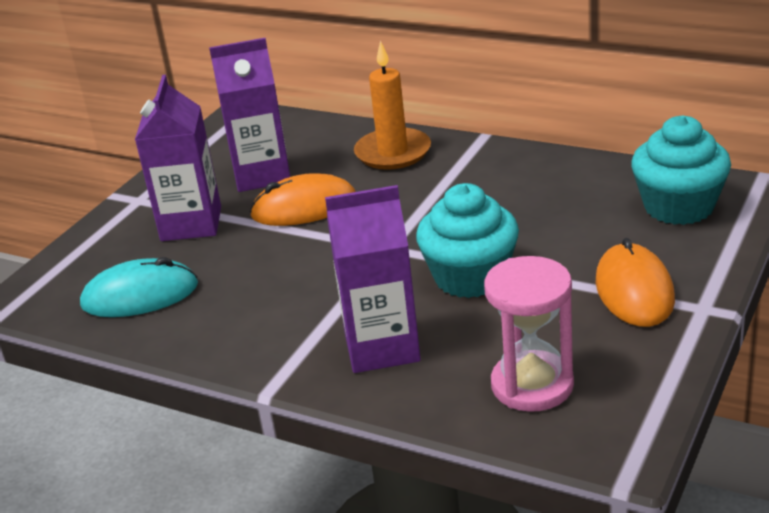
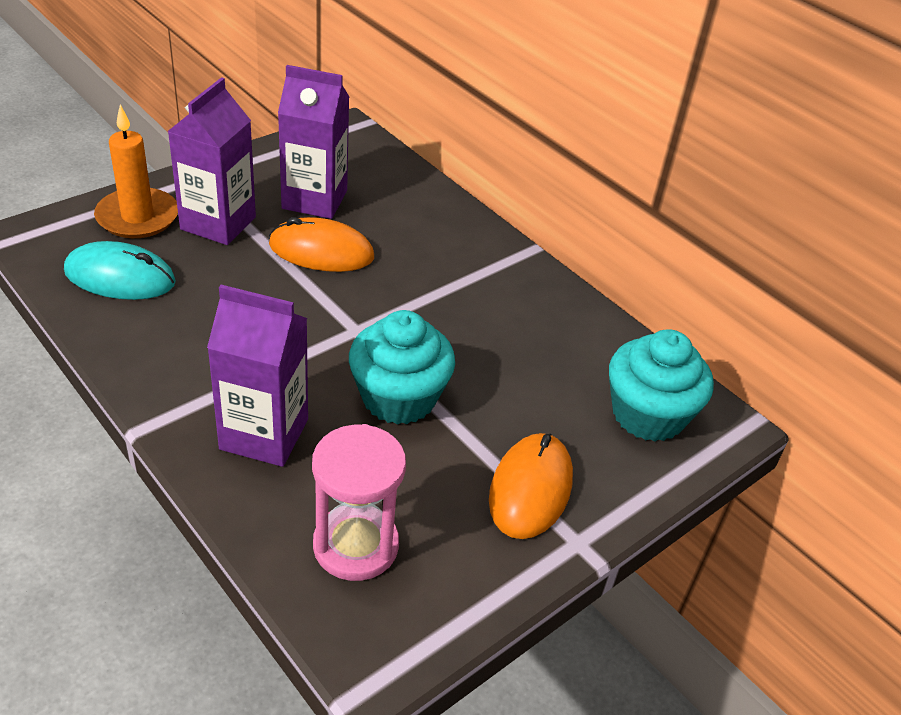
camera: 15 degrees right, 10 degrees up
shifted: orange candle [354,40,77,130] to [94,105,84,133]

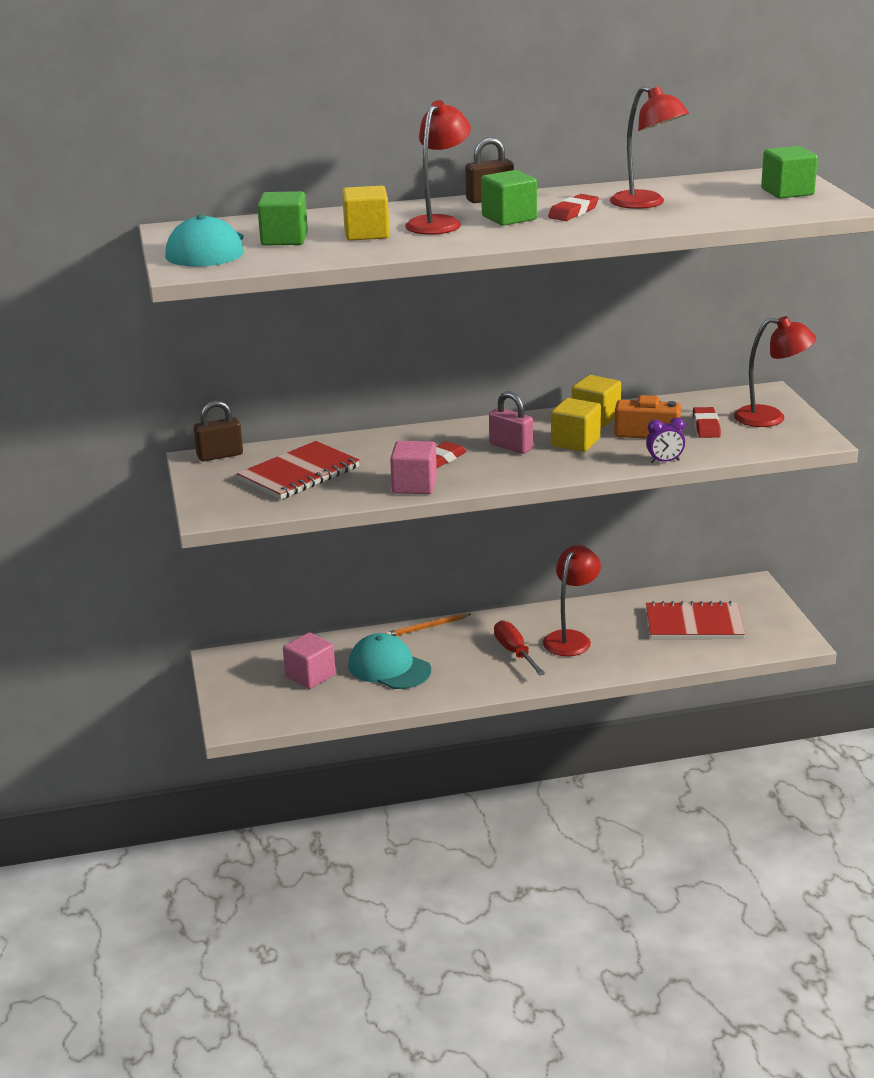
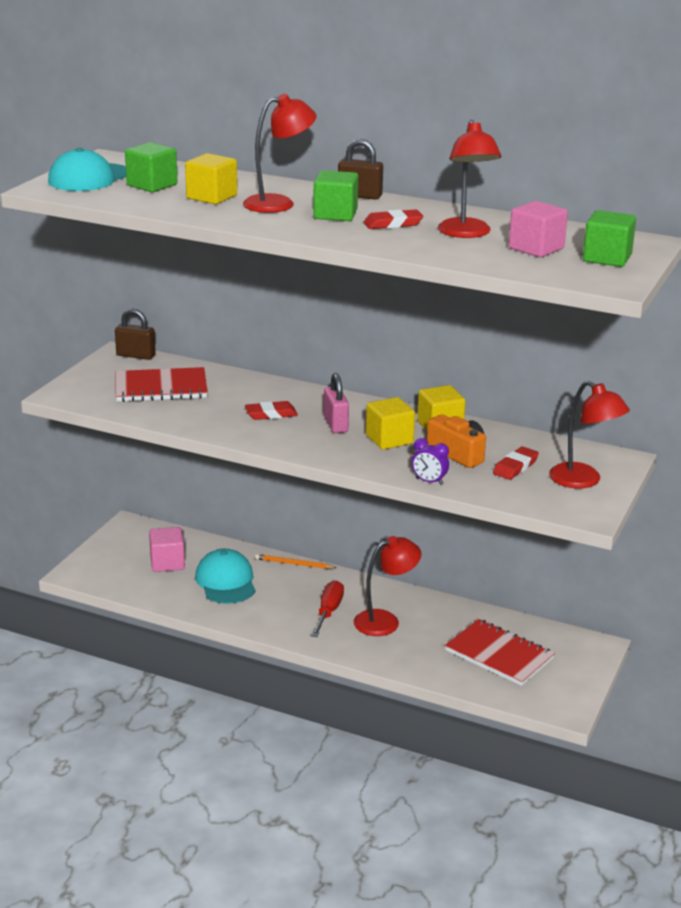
camera: 35 degrees right, 0 degrees up
shifted: pink cube [390,441,47,53] to [509,201,59,56]

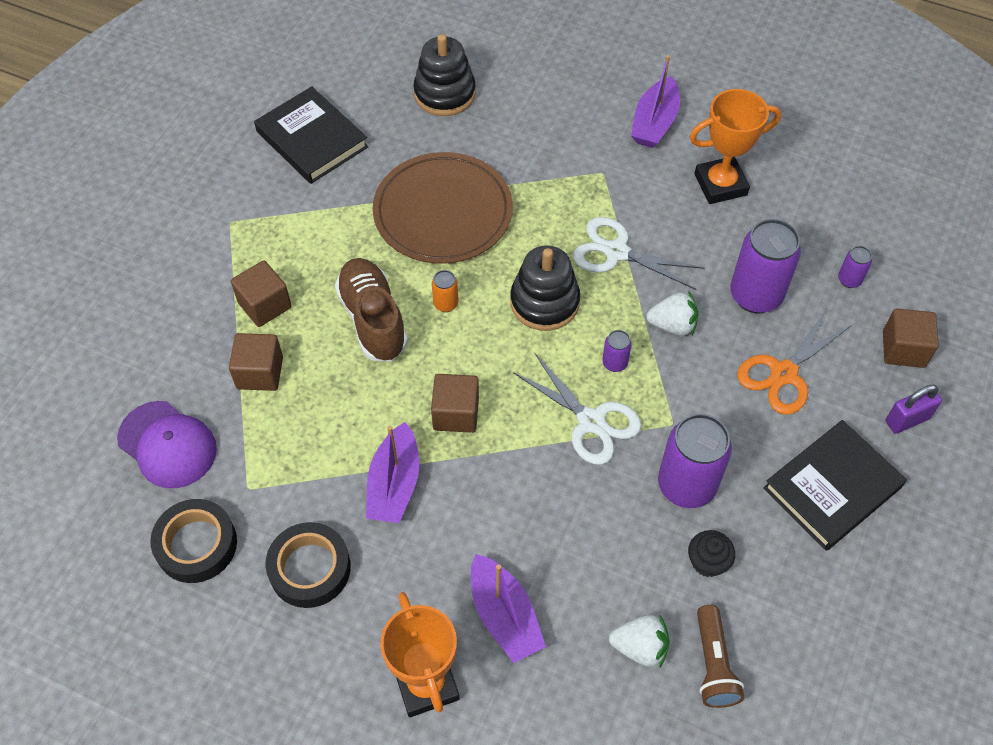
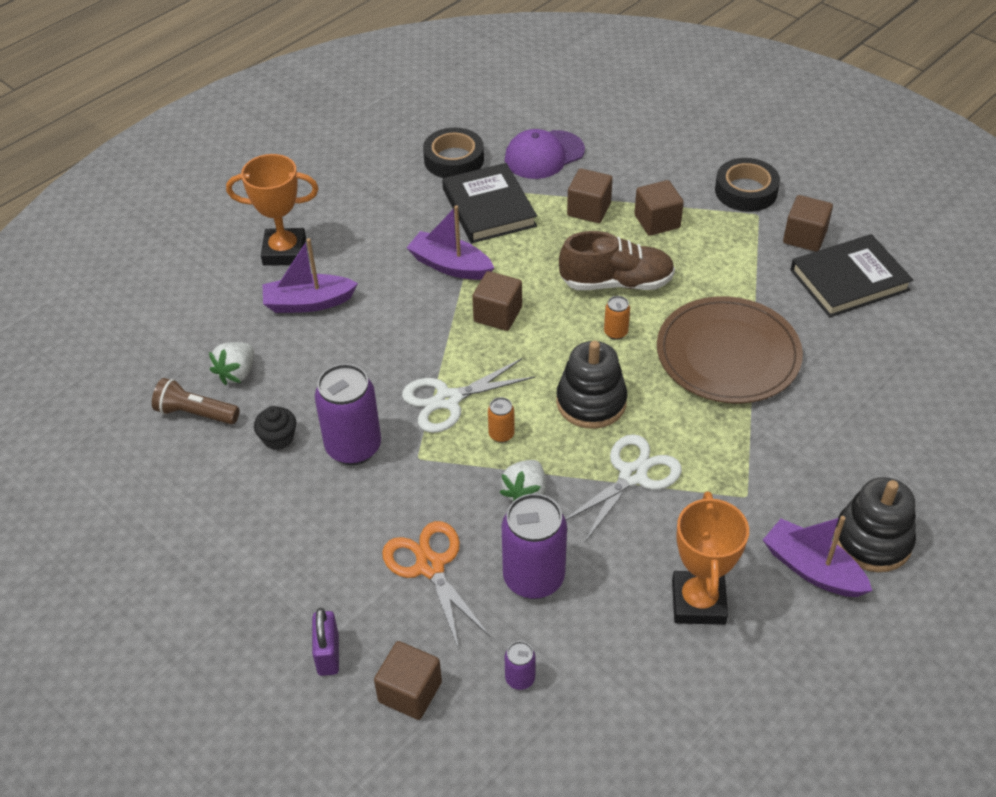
camera: 110 degrees right, 10 degrees down
new: brown cube [783,195,50,57]
shifted: black stacking toy [413,34,63,82] to [834,477,82,95]; black book [763,420,144,131] to [442,163,95,80]; black tape [265,522,86,86] to [715,158,65,54]
repainted: purple can [602,330,30,42] to orange can [488,397,27,46]

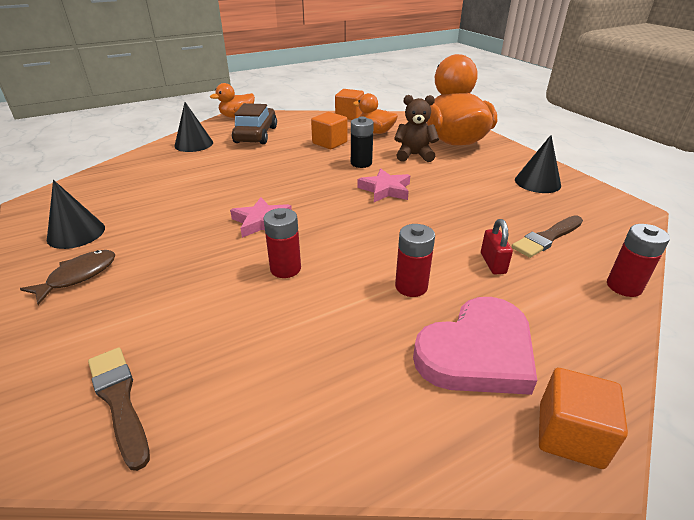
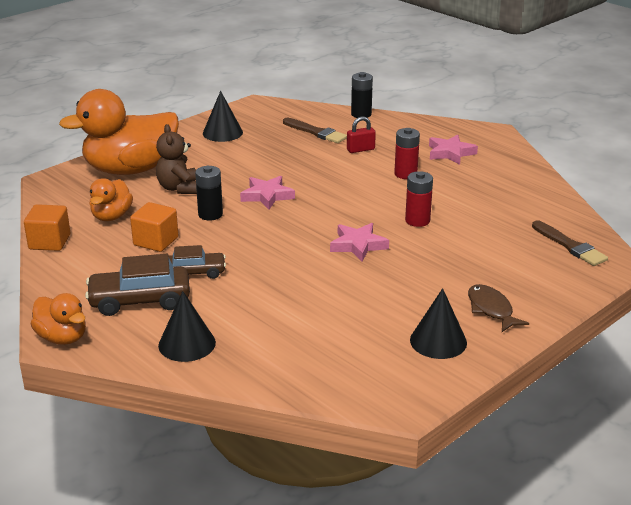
camera: 105 degrees left, 5 degrees down
gone: orange cube [539,368,89,101]
new: brown car [169,245,57,34]
swapped: pink heart [413,297,124,98] to pink star [429,134,49,31]
repainted: red battery [607,224,63,73] to black battery [351,72,22,46]
rotated: brown fish [20,250,95,55] = [468,284,61,48] 45 degrees clockwise; brown brush [88,348,62,123] = [532,220,76,46] 75 degrees counterclockwise

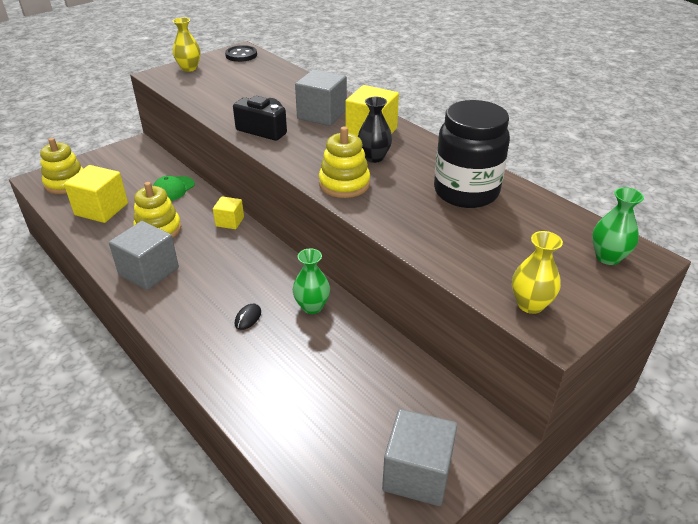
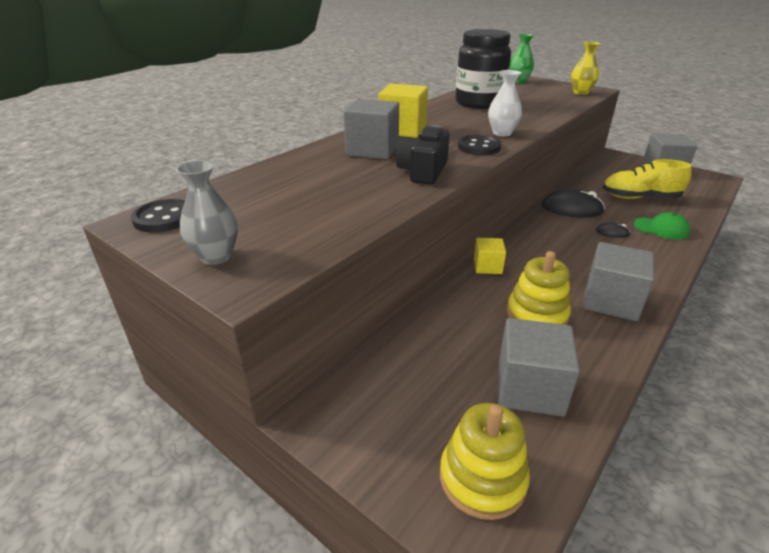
camera: 100 degrees left, 5 degrees down
gone: black vase [358,97,34,66]
new: black button [458,135,43,20]; yellow shoe [602,159,90,40]
shifted: green cap [153,176,42,25] to [633,212,57,28]
swapped: yellow stacking toy [319,126,51,72] to white vase [488,70,34,66]; green vase [293,249,37,65] to black mouse [541,189,64,29]
repainted: yellow vase [173,17,28,55] to grey vase [176,160,62,105]; yellow cube [64,165,64,58] to grey cube [498,318,82,99]

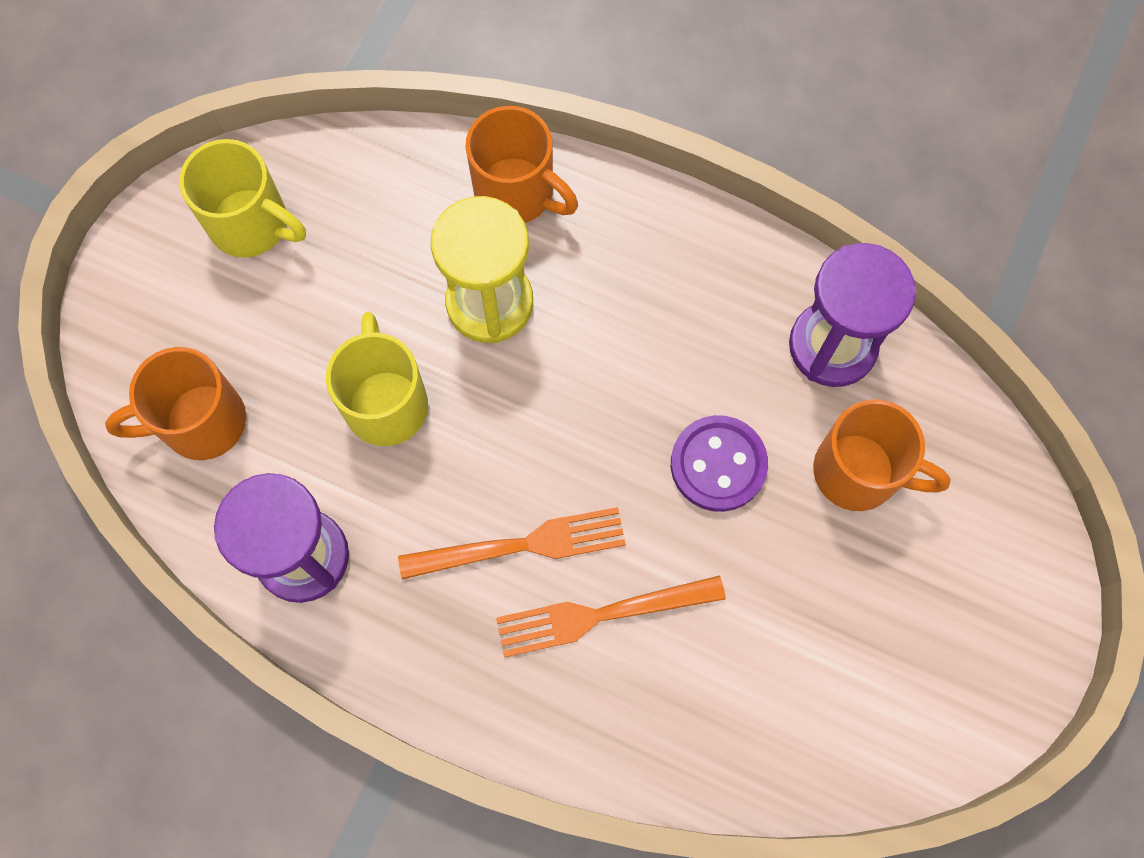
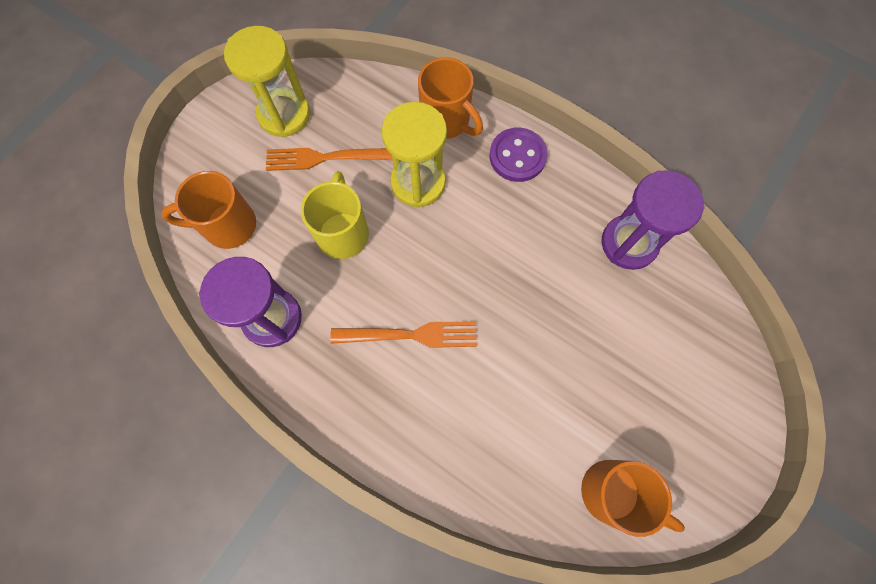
camera: 10 degrees right, 0 degrees up
shifted: orange mug [813,399,138,112] to [581,460,104,77]; purple button [671,415,97,97] to [489,128,59,54]; orange fork [496,576,230,81] to [266,148,127,23]
swapped: yellow mug [179,139,127,119] to yellow hourglass [224,26,86,111]

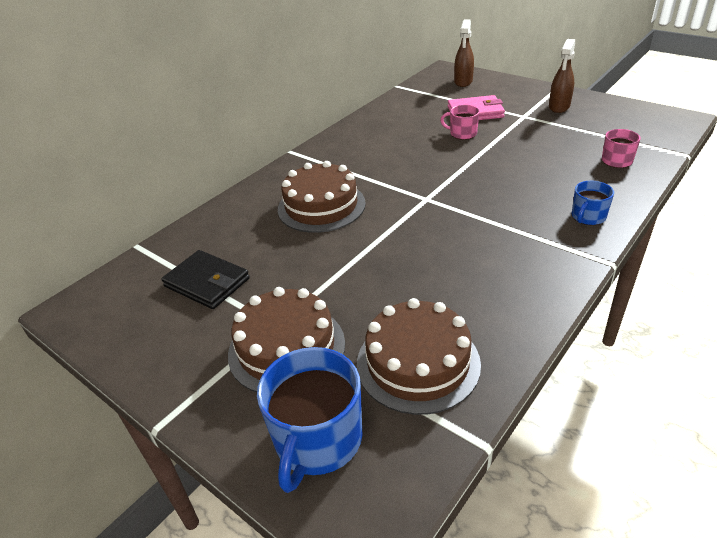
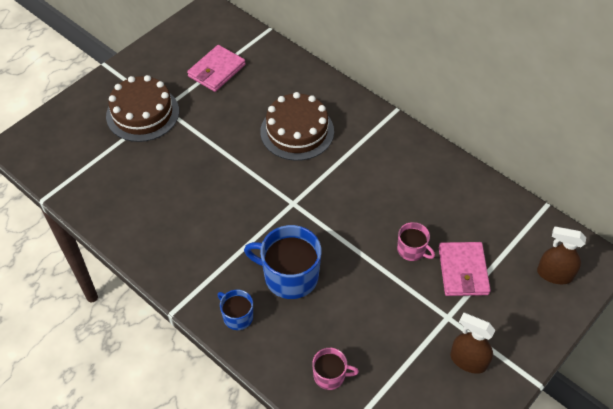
camera: 90 degrees right, 15 degrees up
gone: brown cake [357,298,124,117]
shifted: blue mug [257,347,105,146] to [244,225,77,74]
repainted: black wallet [161,250,89,59] to pink wallet [187,45,59,47]
rotated: pink mug [440,105,40,35] = [397,222,38,39] 105 degrees clockwise

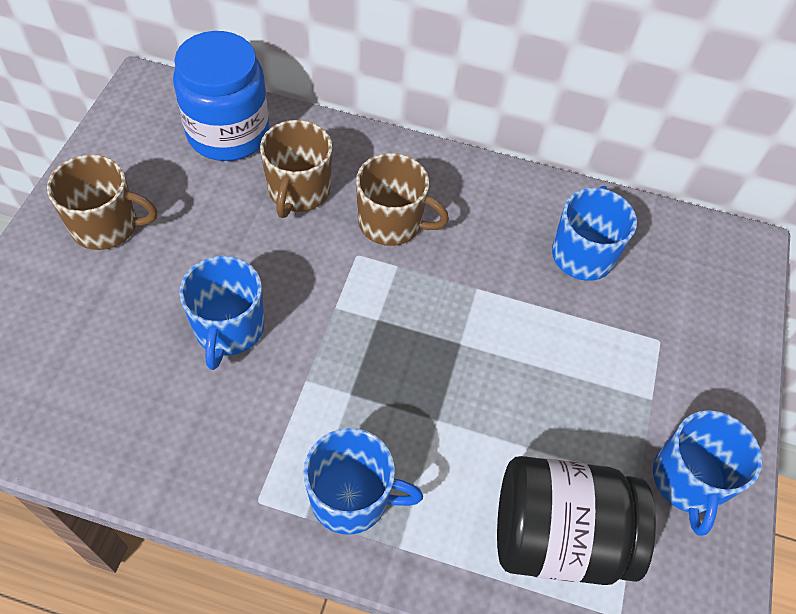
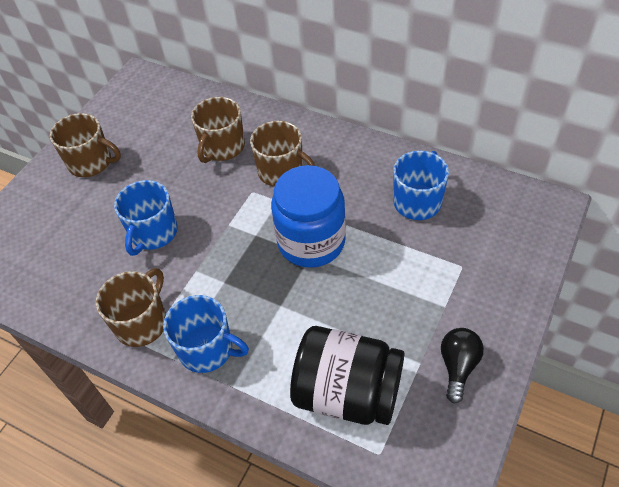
camera: 20 degrees right, 5 degrees down
new: brown mug [96,268,70,79]
shifted: blue jar [173,31,96,130] to [271,165,75,103]
swapped: blue mug [653,410,109,126] to black light bulb [441,328,43,76]

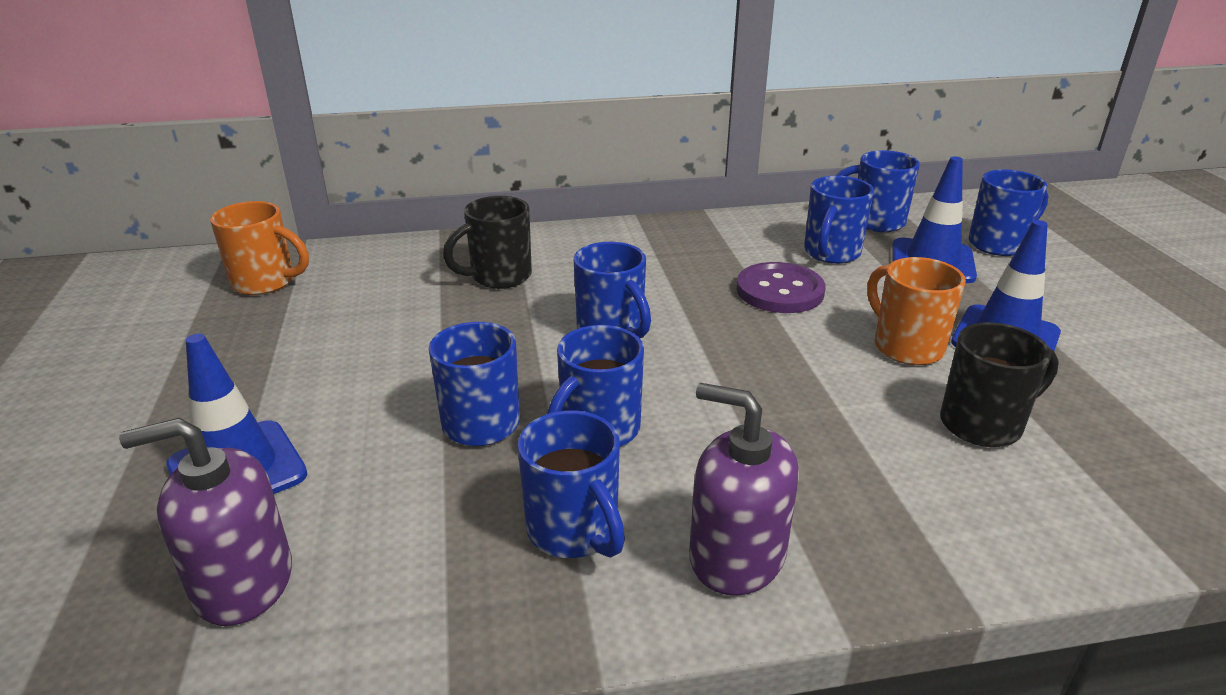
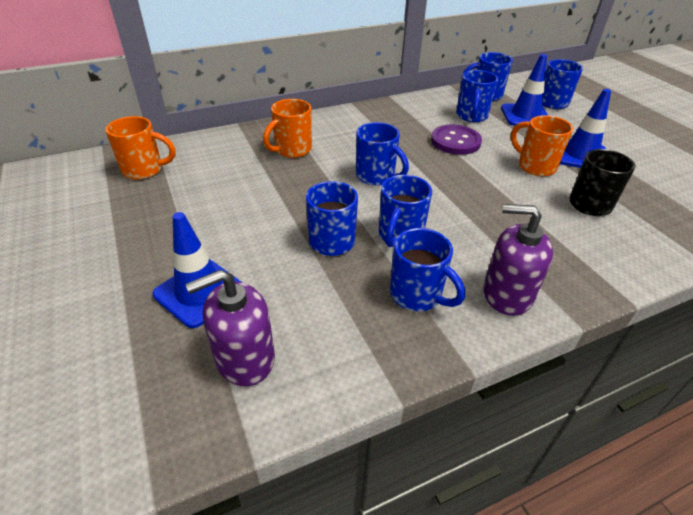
camera: 15 degrees left, 10 degrees up
repainted: black mug [443,196,89,93] to orange mug [263,99,49,59]

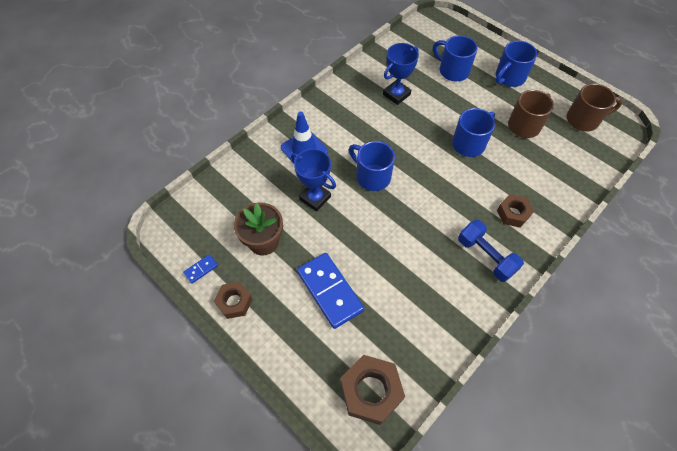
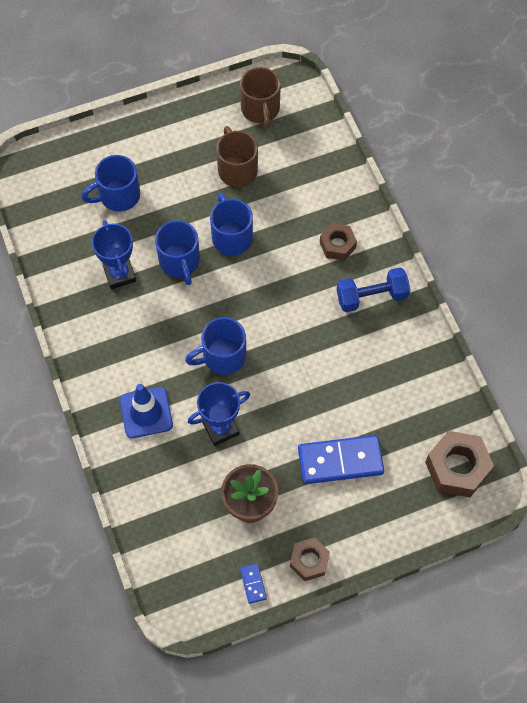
camera: 65 degrees left, 5 degrees up
shifted: blue mug [496,40,42,47] to [155,220,45,65]
rotated: brown mug [566,83,56,48] = [240,67,41,62] 150 degrees clockwise

